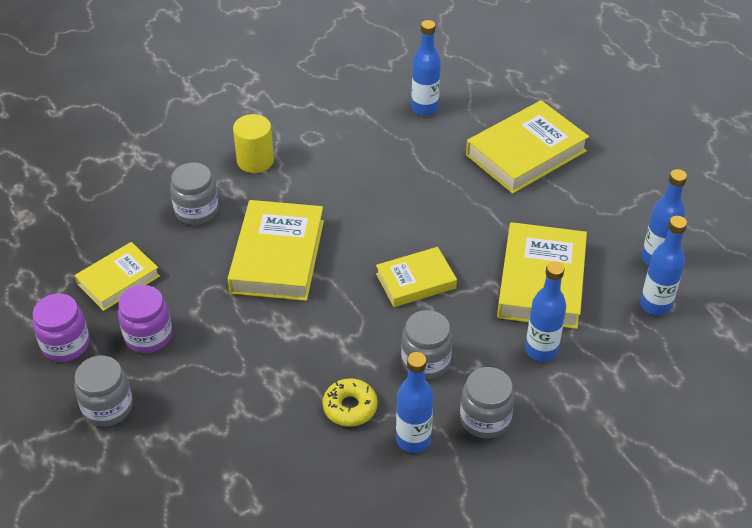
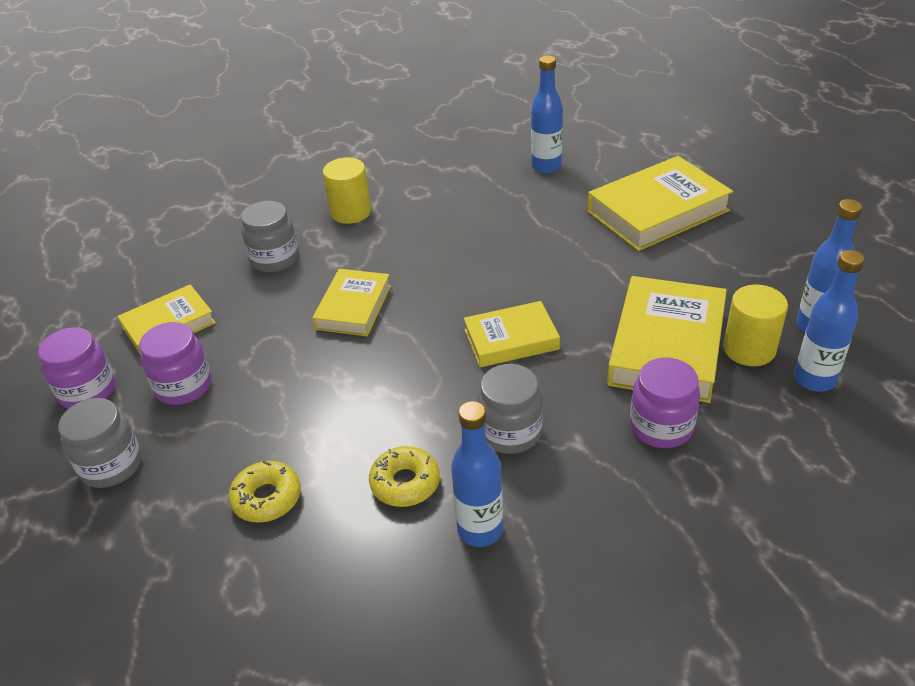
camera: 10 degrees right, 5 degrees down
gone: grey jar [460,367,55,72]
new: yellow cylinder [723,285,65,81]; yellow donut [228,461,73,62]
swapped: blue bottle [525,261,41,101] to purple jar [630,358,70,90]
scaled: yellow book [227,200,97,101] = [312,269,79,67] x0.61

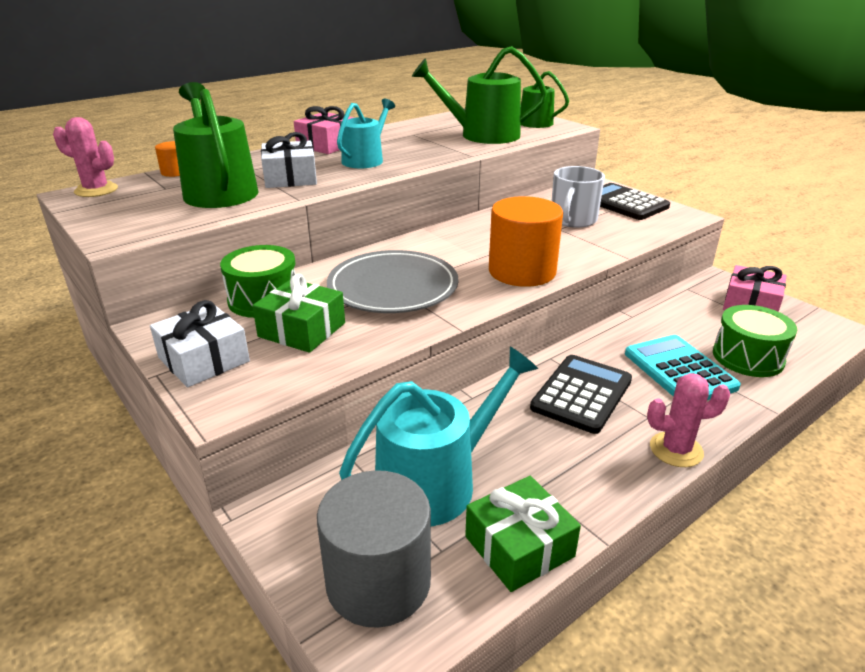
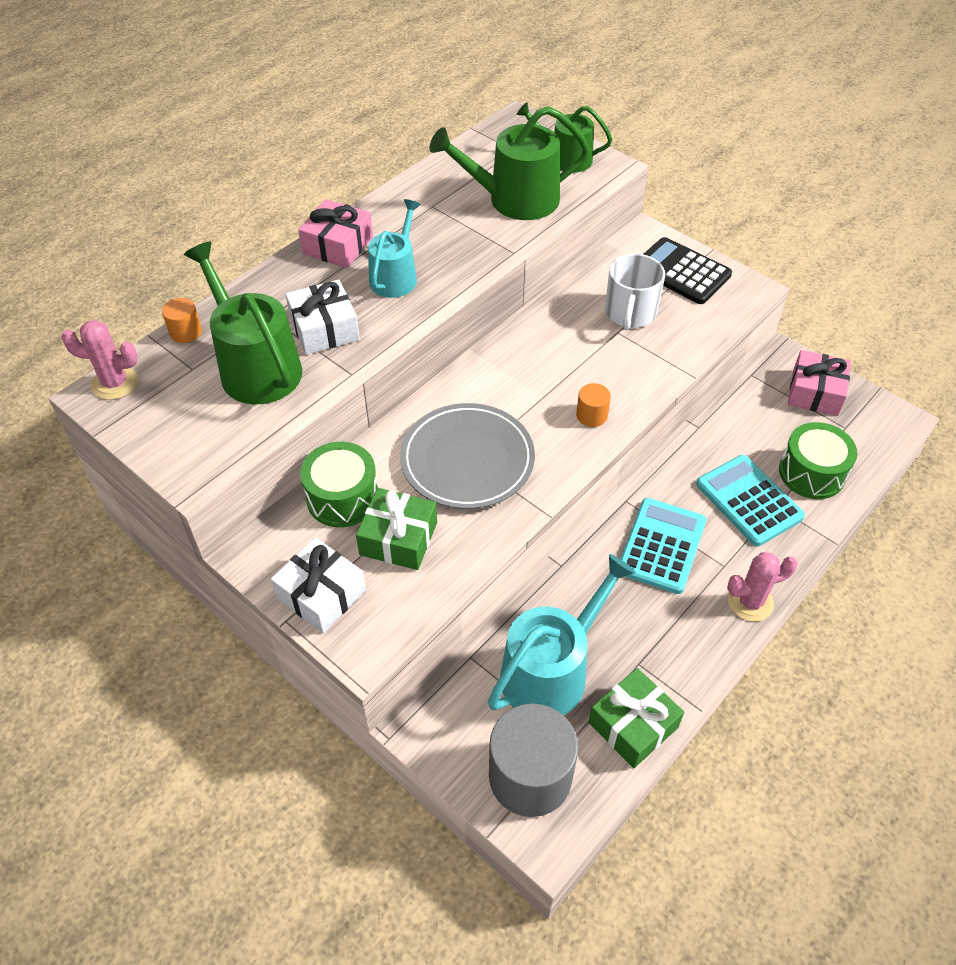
camera: 10 degrees left, 20 degrees up
repainted: black calculator [530,355,102,79] to turquoise calculator [620,498,86,96]
scaled: orange cylinder [489,196,74,91] = [576,383,35,44] x0.45

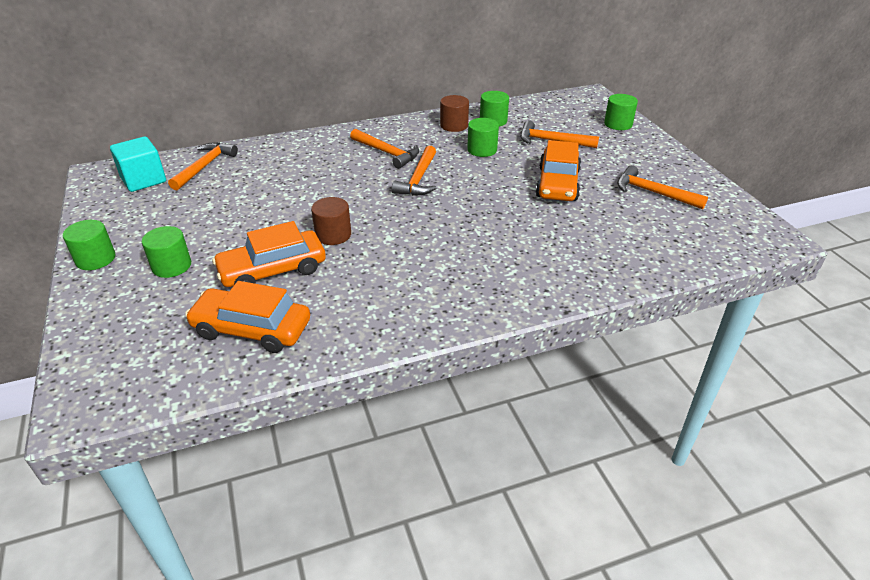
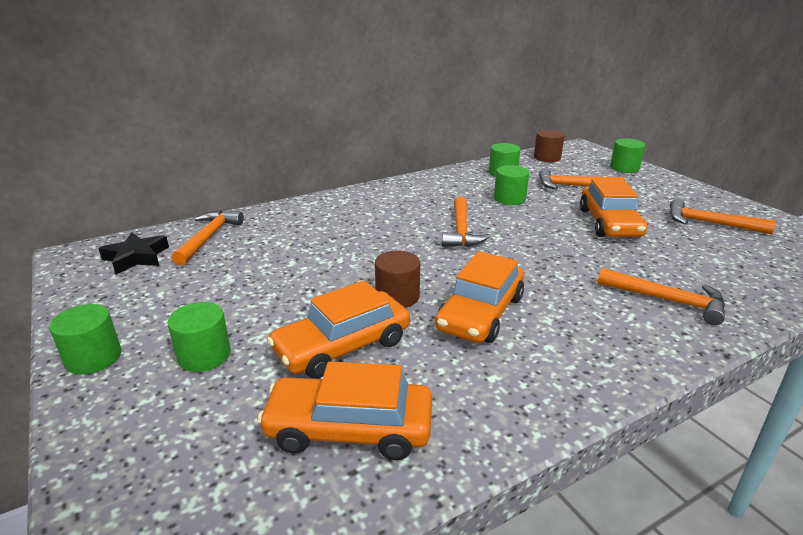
camera: 10 degrees left, 10 degrees down
new: orange car [435,251,89,92]
shifted: brown cylinder [440,95,29,37] to [534,130,31,32]; orange hammer [350,129,69,40] to [598,268,127,57]
swapped: turquoise cube [110,136,56,56] to black star [98,233,71,41]

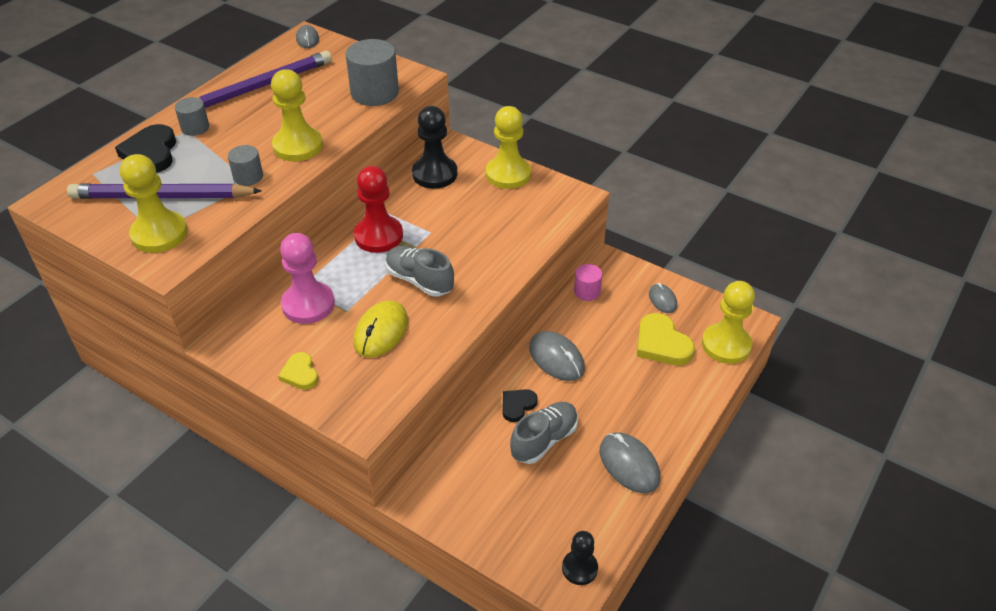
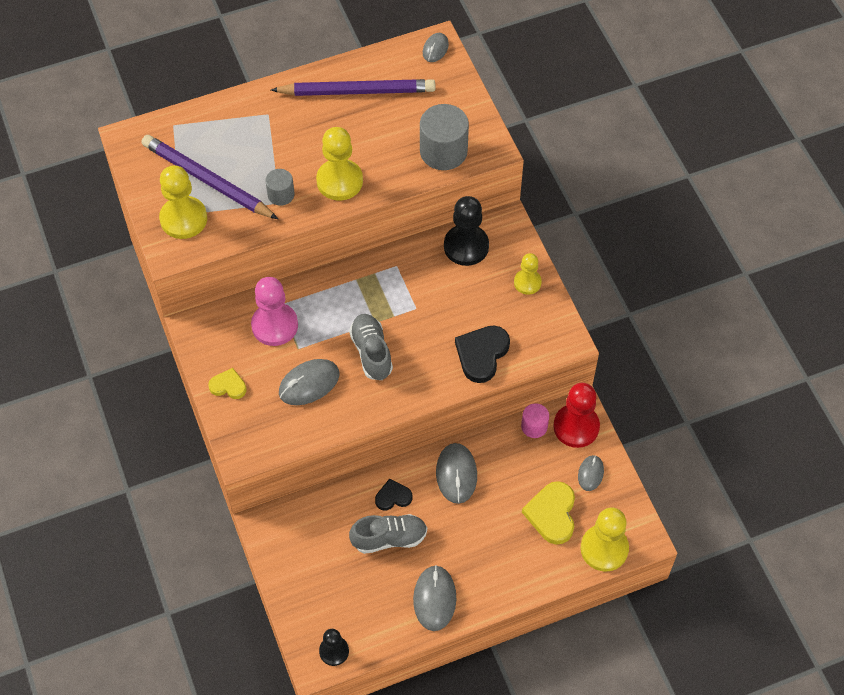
camera: 35 degrees right, 15 degrees up
gone: grey cylinder [175,97,34,39]
shifted: black heart [115,124,61,49] to [455,325,55,58]; red pawn [354,166,49,87] to [553,383,47,65]
repainted: yellow mouse [353,300,55,58] to grey mouse [279,359,60,46]
rotated: yellow heart [278,352,40,38] = [208,368,39,31] 90 degrees clockwise
scaled: yellow pawn [486,106,45,83] = [514,253,28,42] x0.60

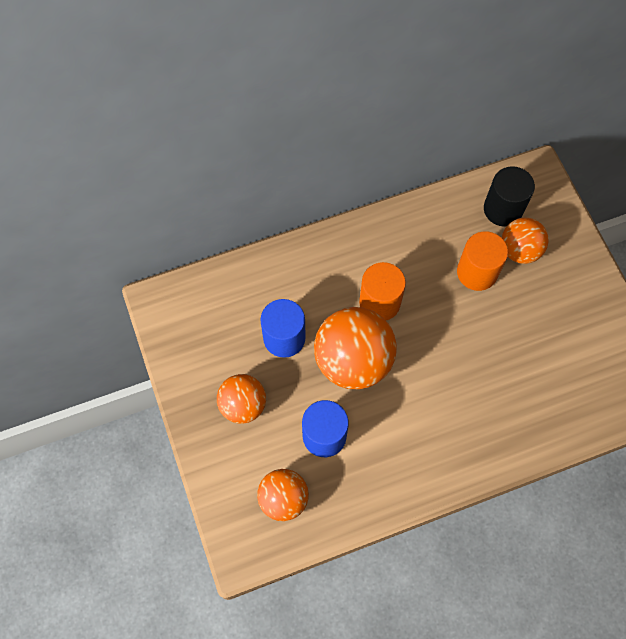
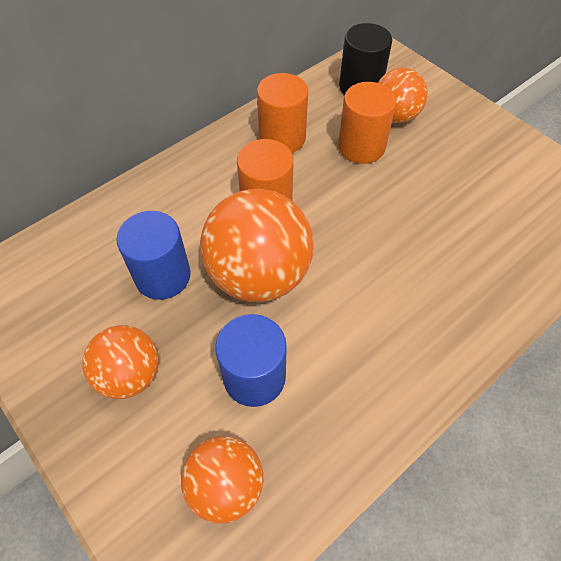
camera: 20 degrees left, 10 degrees down
new: orange cylinder [257,73,51,80]

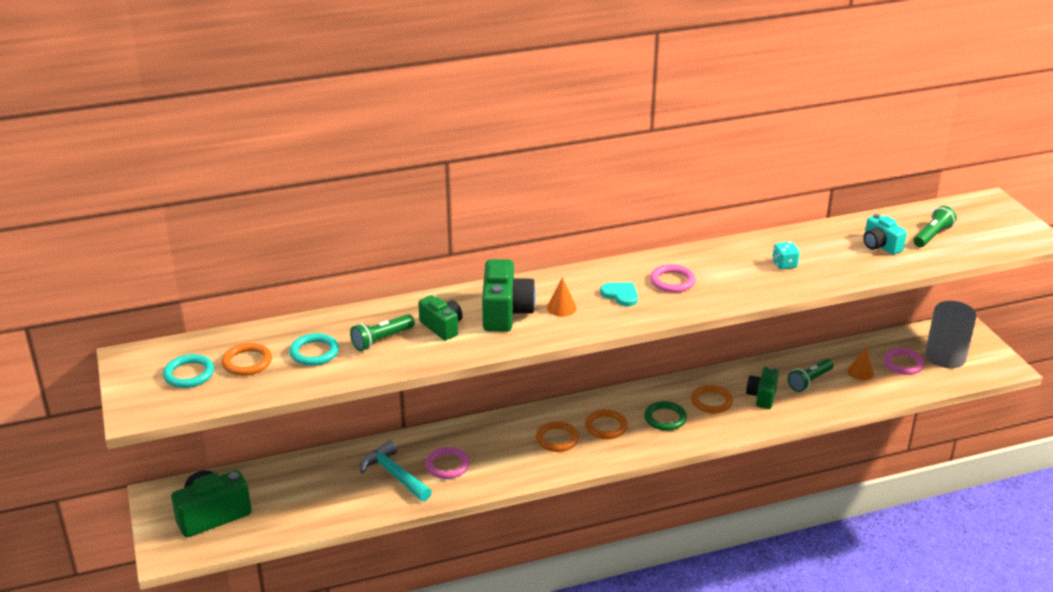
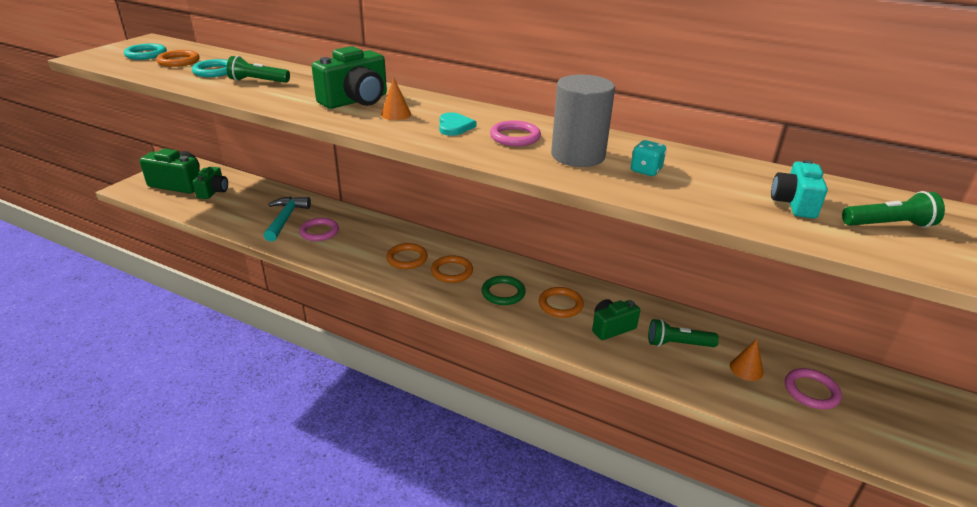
camera: 45 degrees right, 0 degrees up
shifted: green camera [418,295,45,45] to [193,167,35,32]; grey cylinder [925,301,52,67] to [551,74,64,93]

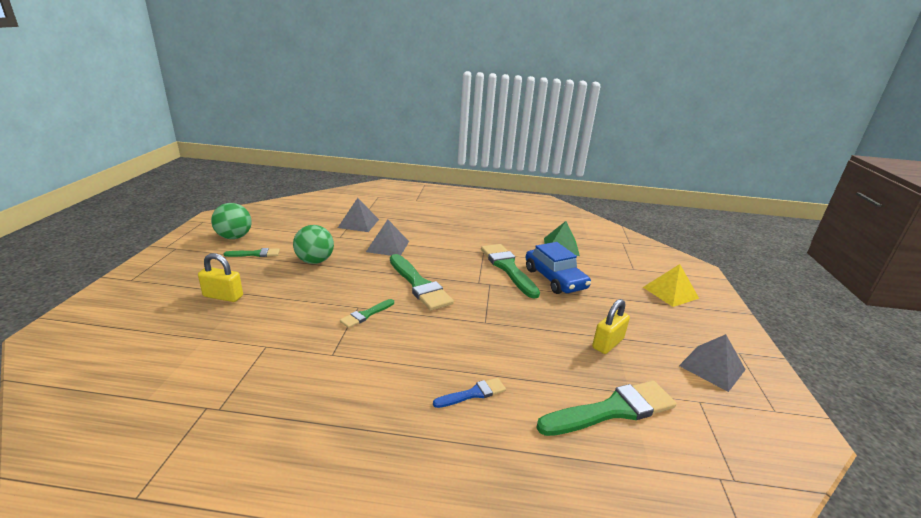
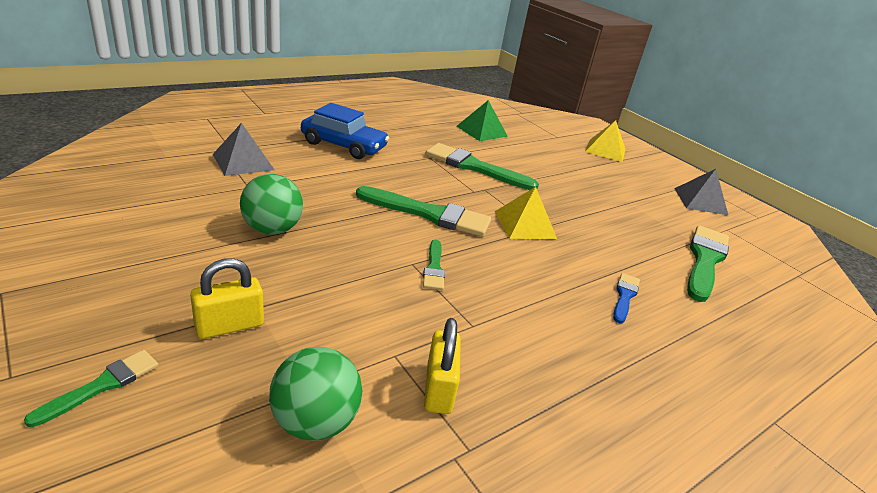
camera: 45 degrees left, 5 degrees up
gone: grey pyramid [366,219,43,37]
new: yellow pyramid [495,187,62,52]
shifted: green ball [211,203,41,36] to [269,347,93,94]; blue car [526,242,65,52] to [301,103,88,56]; green brush [224,248,56,9] to [24,350,134,77]; yellow padlock [592,299,38,55] to [424,318,37,96]

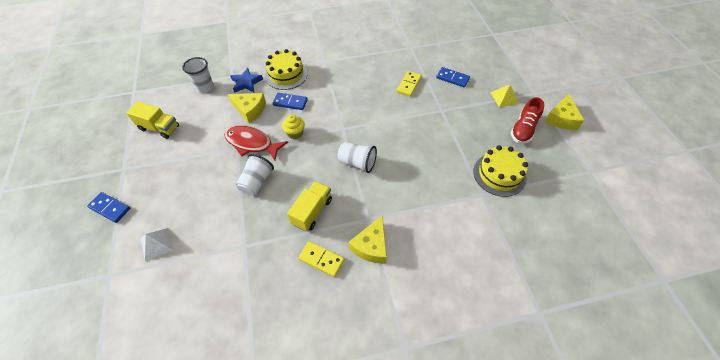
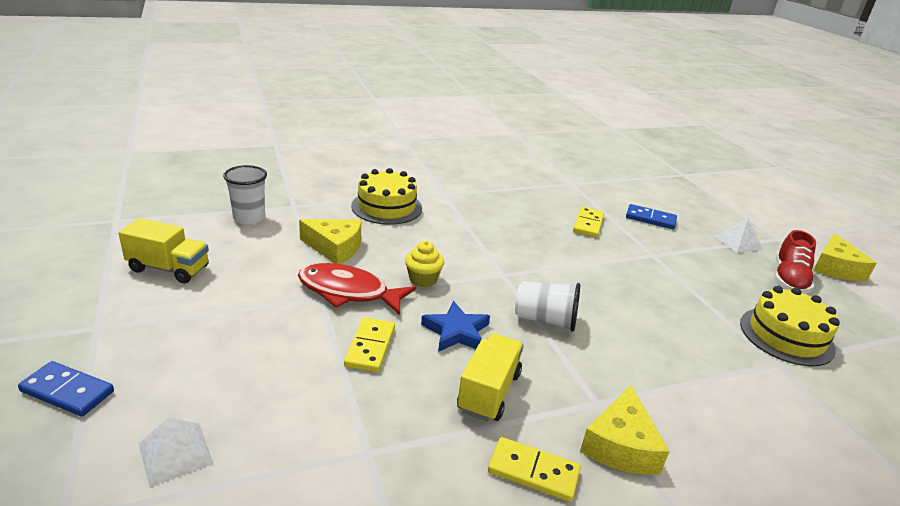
camera: 10 degrees left, 25 degrees down
gone: blue domino [273,93,35,17]
shifted: blue star [230,68,33,25] to [421,301,69,51]
swapped: white cup [236,154,38,42] to yellow domino [344,317,51,55]
repainted: yellow pyramid [490,85,29,22] to white pyramid [715,218,48,35]

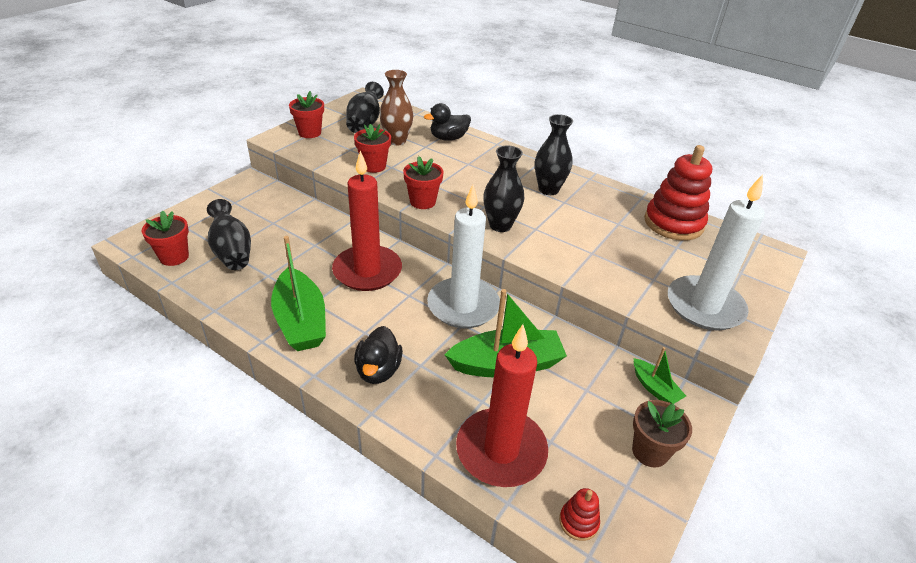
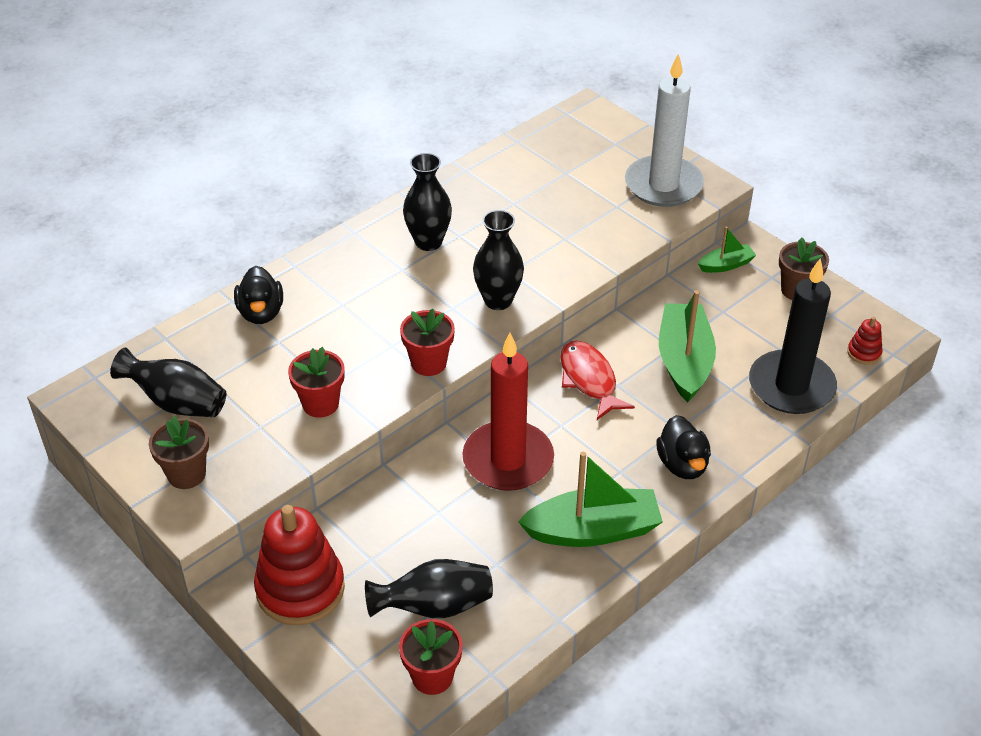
camera: 75 degrees left, 5 degrees up
gone: brown vase [379,70,35,76]
shifted: red stacking toy [644,145,68,96] to [254,505,91,120]
swapped: white candle [427,185,73,143] to red fish [561,341,74,79]
repainted: red flower pot [289,91,35,47] to brown flower pot [149,416,60,73]; red candle [456,324,92,163] to black candle [749,258,88,156]
rotated: black duck [354,326,49,58] = [656,415,55,64] 60 degrees clockwise

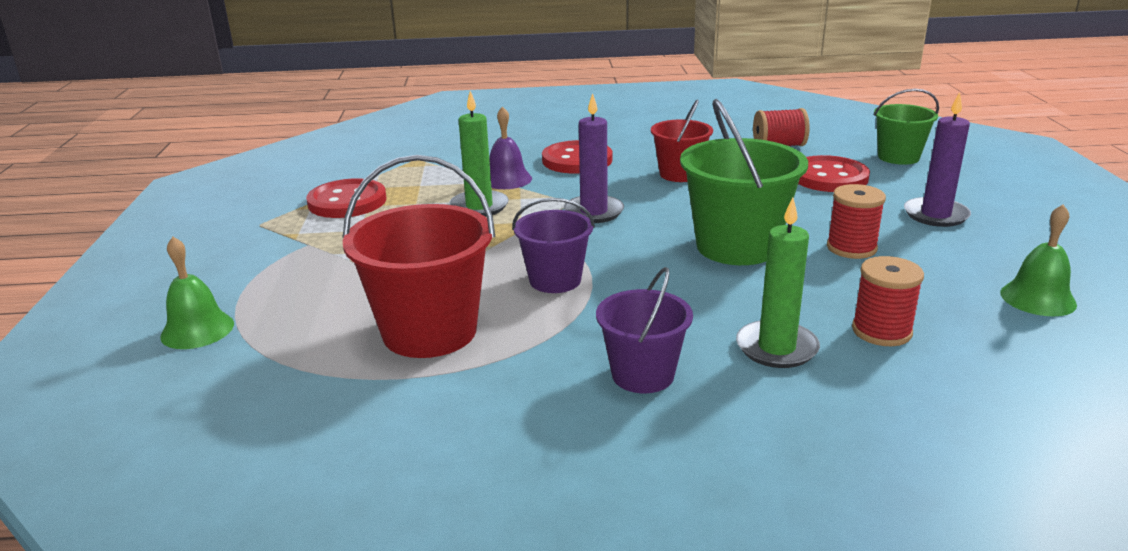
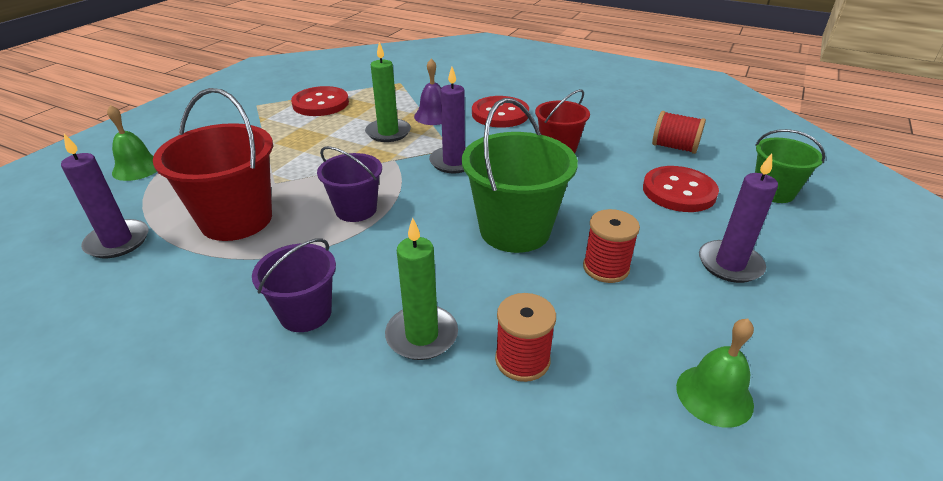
camera: 30 degrees right, 10 degrees up
new: purple candle [61,133,87,125]

